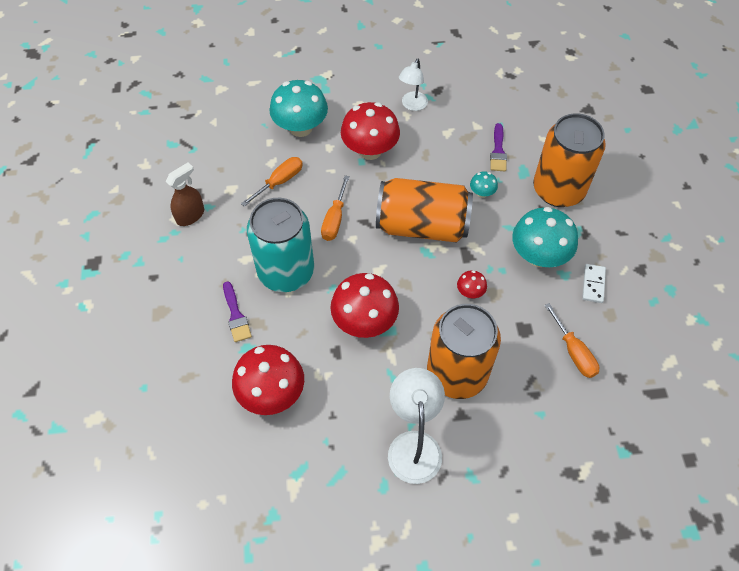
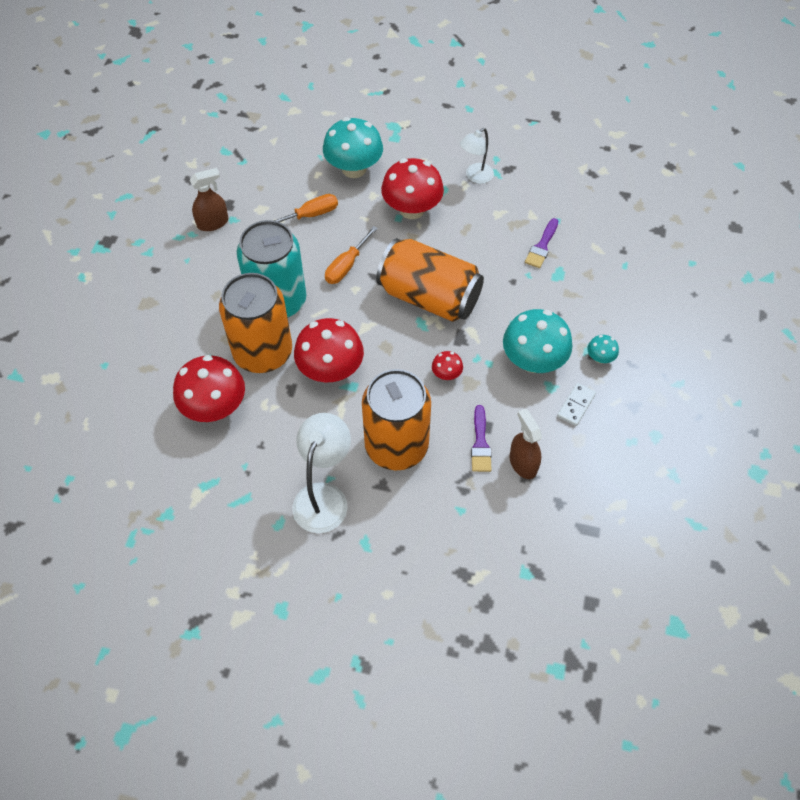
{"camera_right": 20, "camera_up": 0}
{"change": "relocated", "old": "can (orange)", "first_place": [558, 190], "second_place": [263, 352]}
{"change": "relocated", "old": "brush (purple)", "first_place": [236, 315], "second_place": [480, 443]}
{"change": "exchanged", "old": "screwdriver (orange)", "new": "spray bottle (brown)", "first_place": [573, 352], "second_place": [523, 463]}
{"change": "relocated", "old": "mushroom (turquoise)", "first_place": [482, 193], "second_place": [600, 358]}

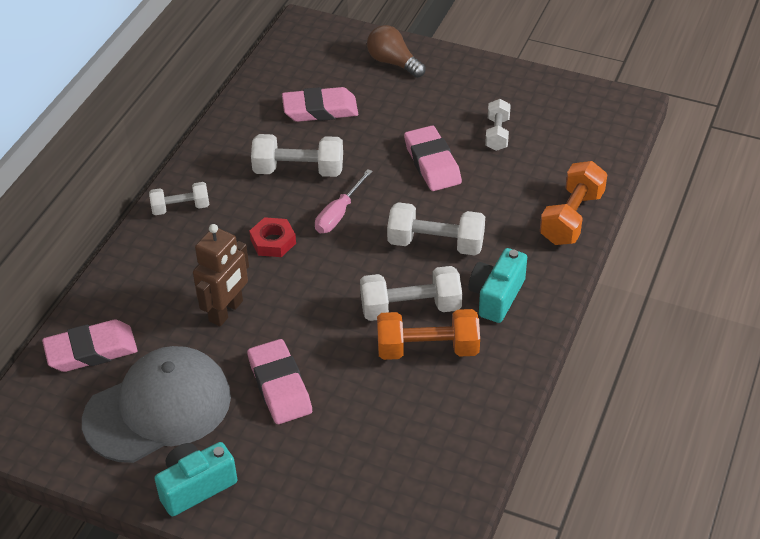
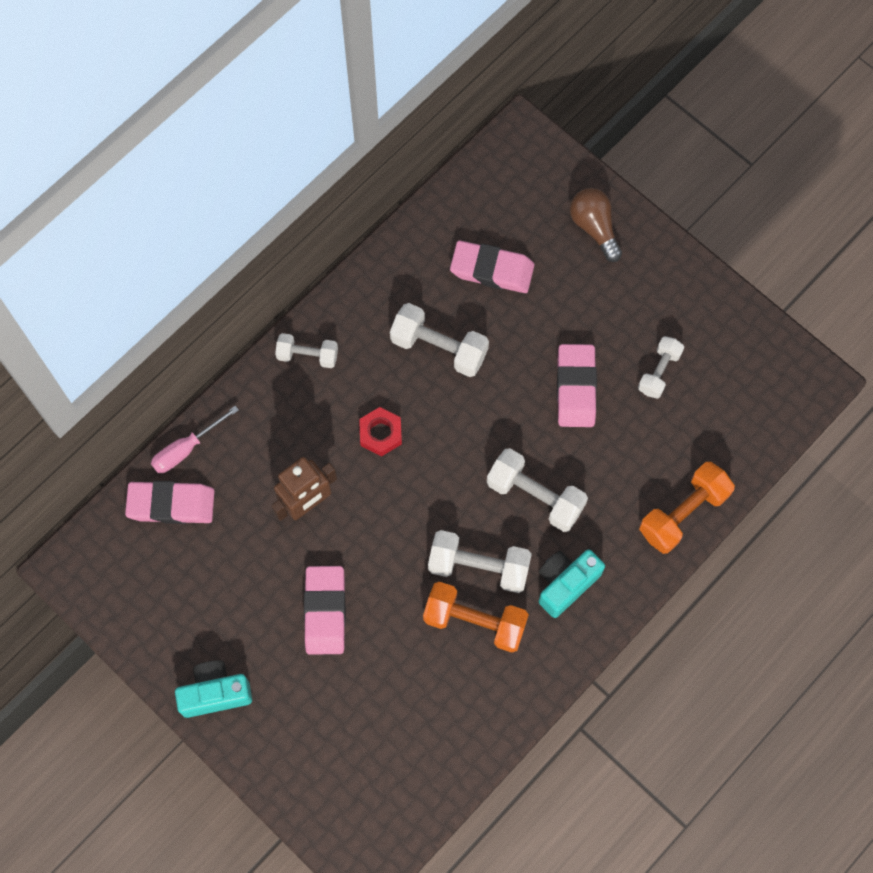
{"camera_right": 20, "camera_up": 25}
{"change": "relocated", "old": "screwdriver (pink)", "first_place": [338, 214], "second_place": [186, 449]}
{"change": "missing", "old": "cap (grey)", "first_place": [158, 408]}

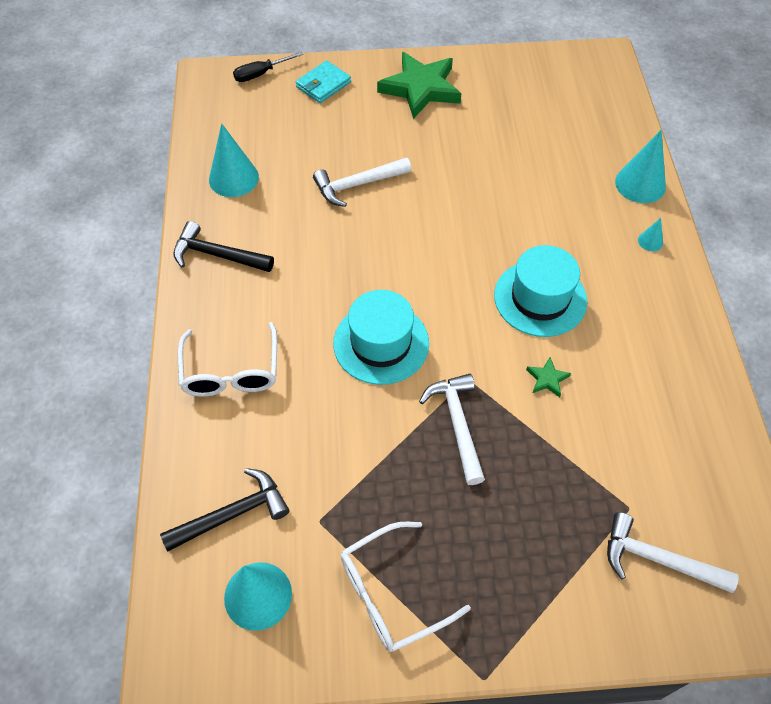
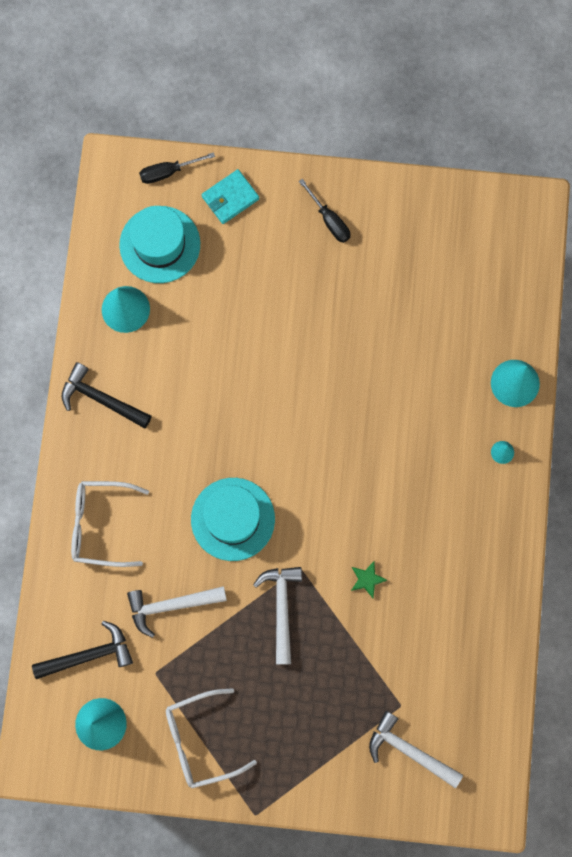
{"camera_right": 10, "camera_up": 20}
{"change": "spun", "old": "glasses (white)", "first_place": [231, 371], "second_place": [101, 525], "degrees": 90}
{"change": "relocated", "old": "hat (turquoise)", "first_place": [540, 298], "second_place": [160, 244]}
{"change": "relocated", "old": "hammer (white)", "first_place": [357, 185], "second_place": [171, 605]}
{"change": "exchanged", "old": "star (green)", "new": "screwdriver (black)", "first_place": [421, 88], "second_place": [329, 220]}

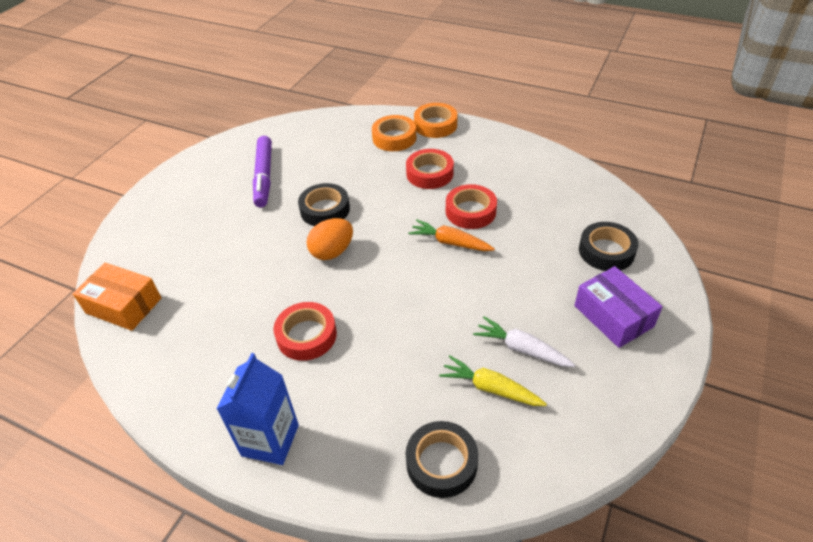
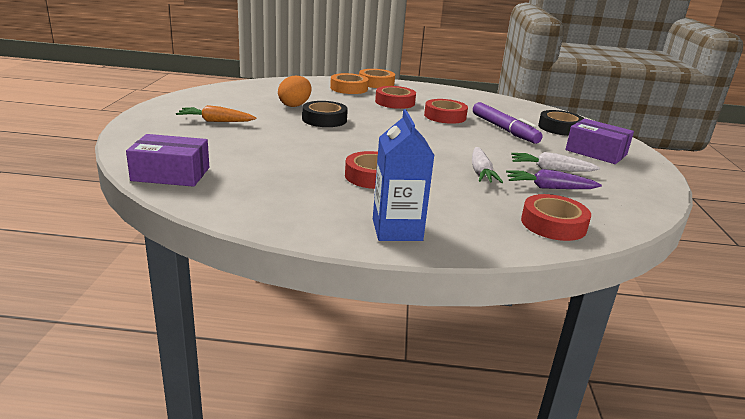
{"camera_right": -25, "camera_up": -20}
{"change": "colour", "old": "box (orange)", "new": "box (purple)", "first_place": [123, 305], "second_place": [171, 174]}
{"change": "relocated", "old": "carrot (orange)", "first_place": [450, 242], "second_place": [216, 121]}
{"change": "relocated", "old": "egg (orange)", "first_place": [332, 252], "second_place": [295, 105]}
{"change": "appeared", "new": "carrot (white)", "second_place": [481, 172]}
{"change": "relocated", "old": "marker (purple)", "first_place": [264, 176], "second_place": [504, 129]}
{"change": "colour", "old": "carrot (yellow)", "new": "carrot (purple)", "first_place": [490, 388], "second_place": [549, 188]}
{"change": "colour", "old": "tape (black)", "new": "tape (red)", "first_place": [441, 463], "second_place": [553, 224]}

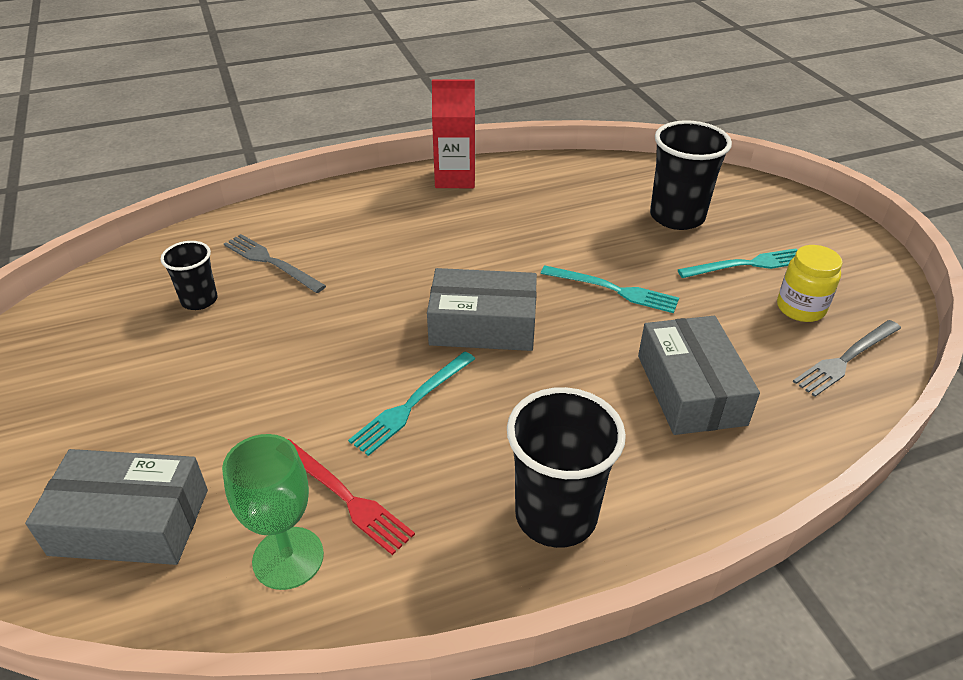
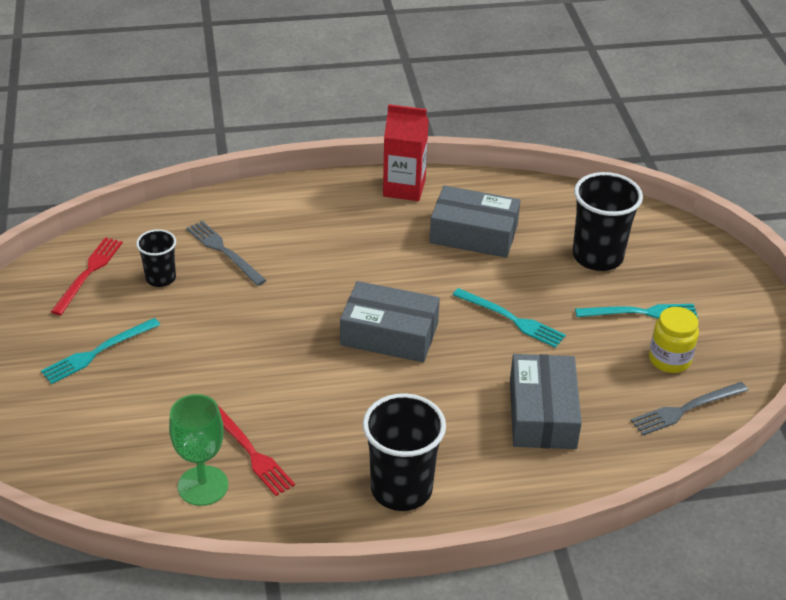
{"camera_right": 10, "camera_up": 0}
{"change": "relocated", "old": "fork (turquoise)", "first_place": [412, 404], "second_place": [98, 352]}
{"change": "appeared", "new": "fork (red)", "second_place": [88, 273]}
{"change": "relocated", "old": "box (grey)", "first_place": [130, 521], "second_place": [473, 234]}

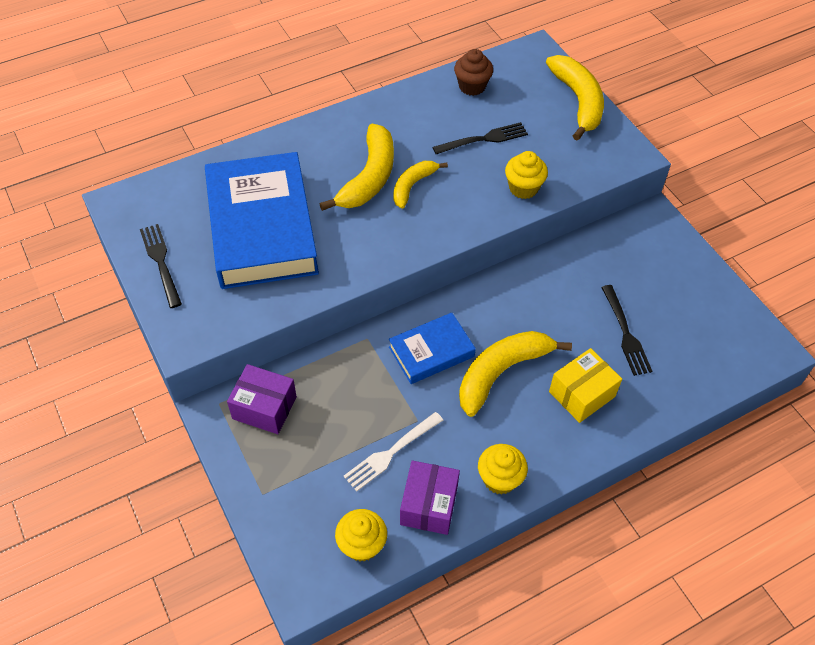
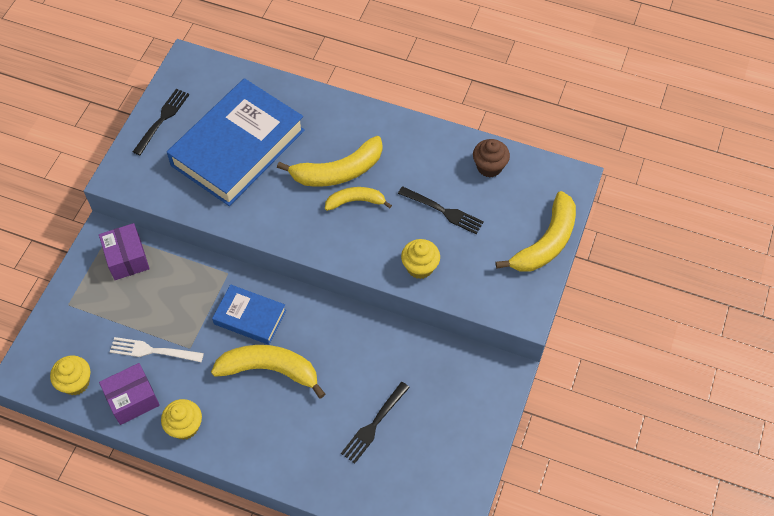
{"camera_right": 50, "camera_up": 5}
{"change": "missing", "old": "box (yellow)", "first_place": [582, 394]}

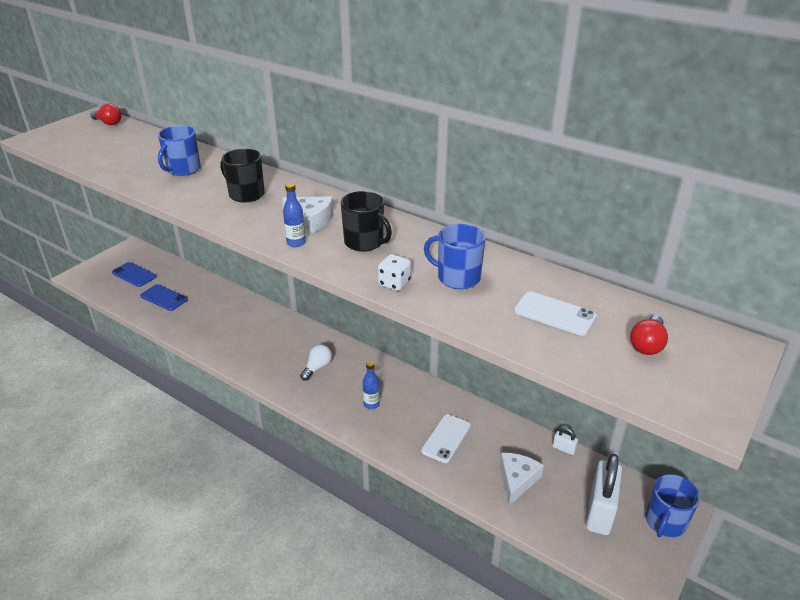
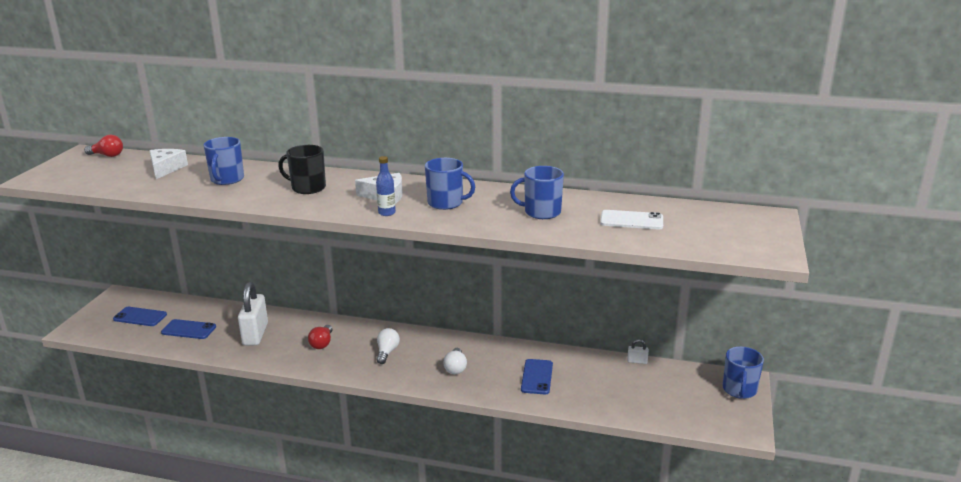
{"camera_right": -20, "camera_up": -10}
{"change": "relocated", "old": "cheese (white)", "first_place": [517, 480], "second_place": [166, 169]}
{"change": "relocated", "old": "padlock (white)", "first_place": [600, 511], "second_place": [255, 334]}
{"change": "relocated", "old": "light bulb (red)", "first_place": [647, 345], "second_place": [322, 343]}
{"change": "colour", "old": "mug (black)", "new": "mug (blue)", "first_place": [364, 242], "second_place": [446, 203]}
{"change": "exchanged", "old": "bottle (blue)", "new": "light bulb (white)", "first_place": [371, 404], "second_place": [455, 368]}
{"change": "colour", "old": "phone (white)", "new": "phone (blue)", "first_place": [446, 438], "second_place": [537, 377]}
{"change": "missing", "old": "dice (white)", "first_place": [394, 283]}

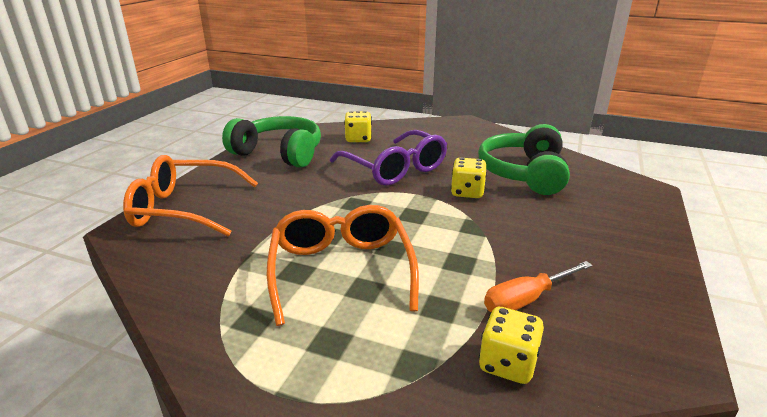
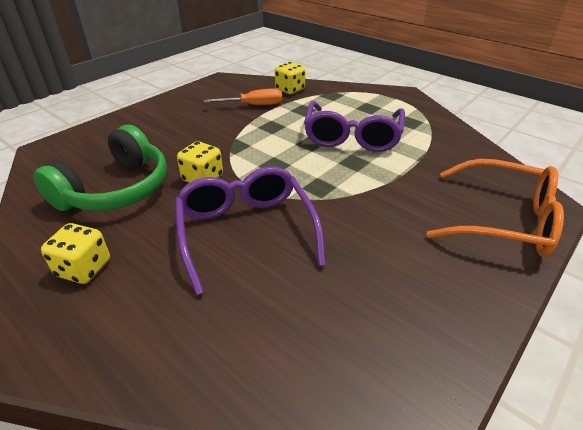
{"camera_right": -160, "camera_up": 10}
{"change": "relocated", "old": "dice (yellow)", "first_place": [358, 139], "second_place": [84, 268]}
{"change": "colour", "old": "glasses (orange)", "new": "glasses (purple)", "first_place": [341, 271], "second_place": [352, 136]}
{"change": "missing", "old": "headphones (green)", "first_place": [279, 153]}

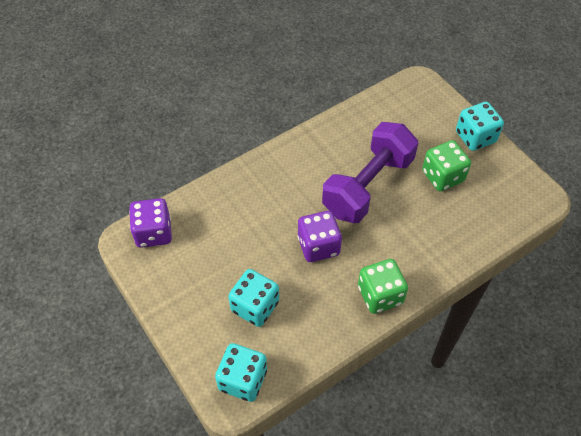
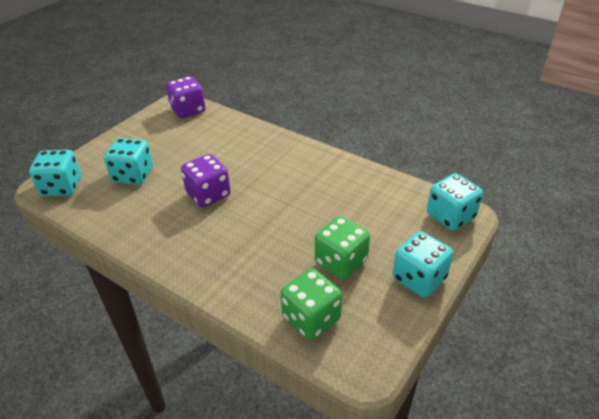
{"camera_right": 70, "camera_up": -15}
{"change": "relocated", "old": "dice (green)", "first_place": [380, 295], "second_place": [311, 318]}
{"change": "appeared", "new": "dice (turquoise)", "second_place": [450, 216]}
{"change": "missing", "old": "dumbbell (purple)", "first_place": [368, 186]}

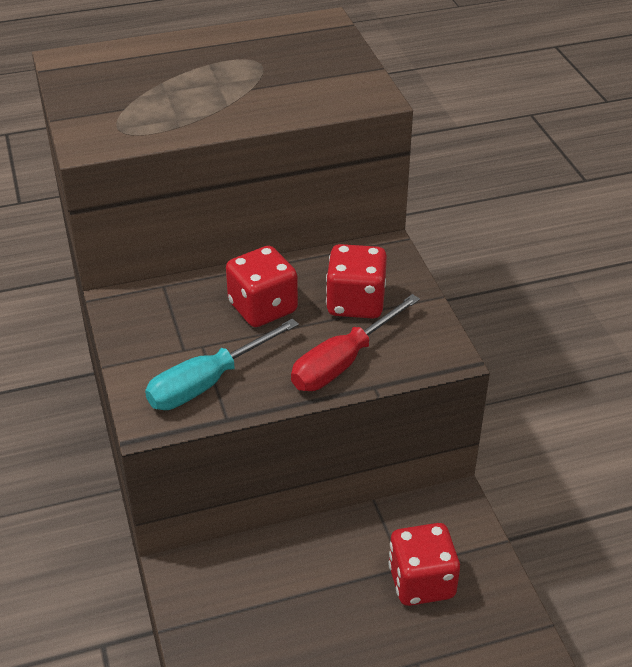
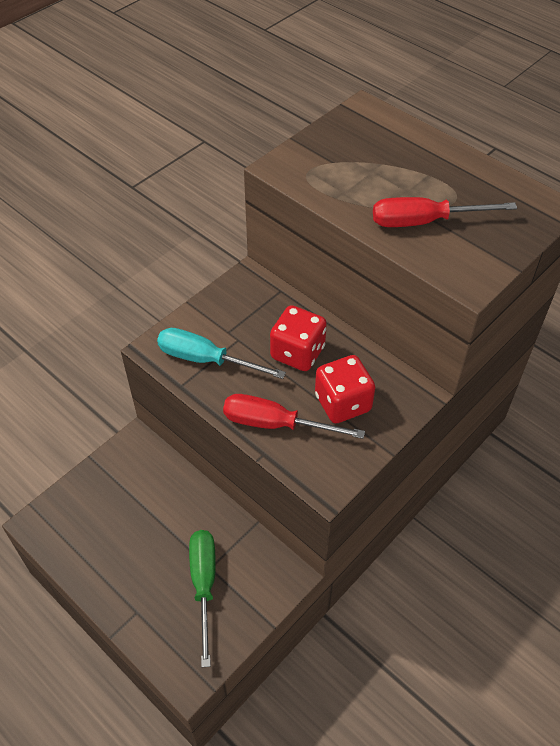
{"camera_right": 60, "camera_up": 10}
{"change": "exchanged", "old": "dice (red)", "new": "screwdriver (green)", "first_place": [421, 582], "second_place": [204, 585]}
{"change": "appeared", "new": "screwdriver (red)", "second_place": [424, 222]}

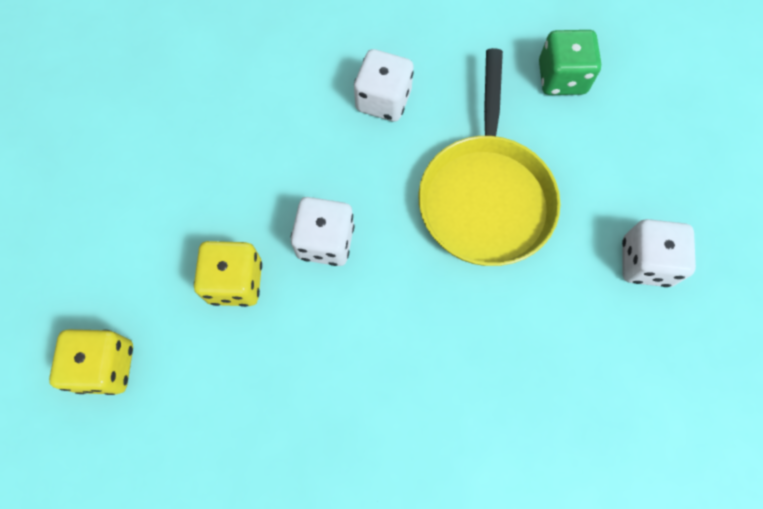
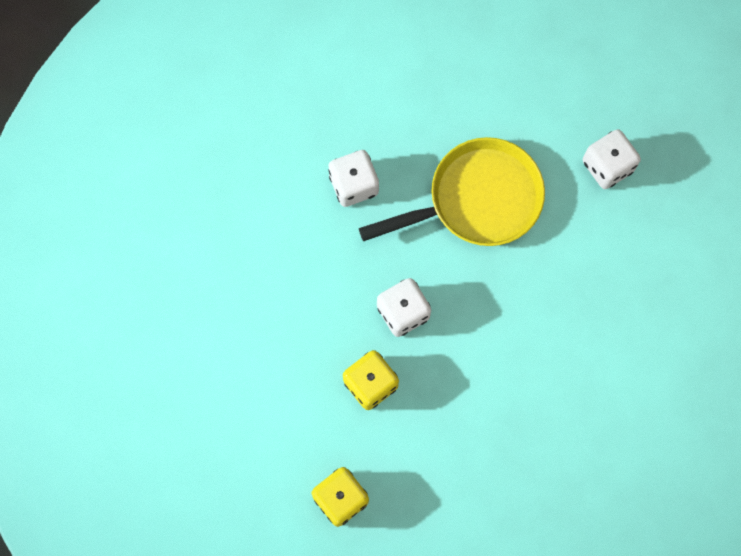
{"camera_right": -40, "camera_up": 5}
{"change": "spun", "old": "pan (yellow)", "first_place": [485, 196], "second_place": [477, 200], "degrees": -75}
{"change": "missing", "old": "dice (green)", "first_place": [561, 78]}

